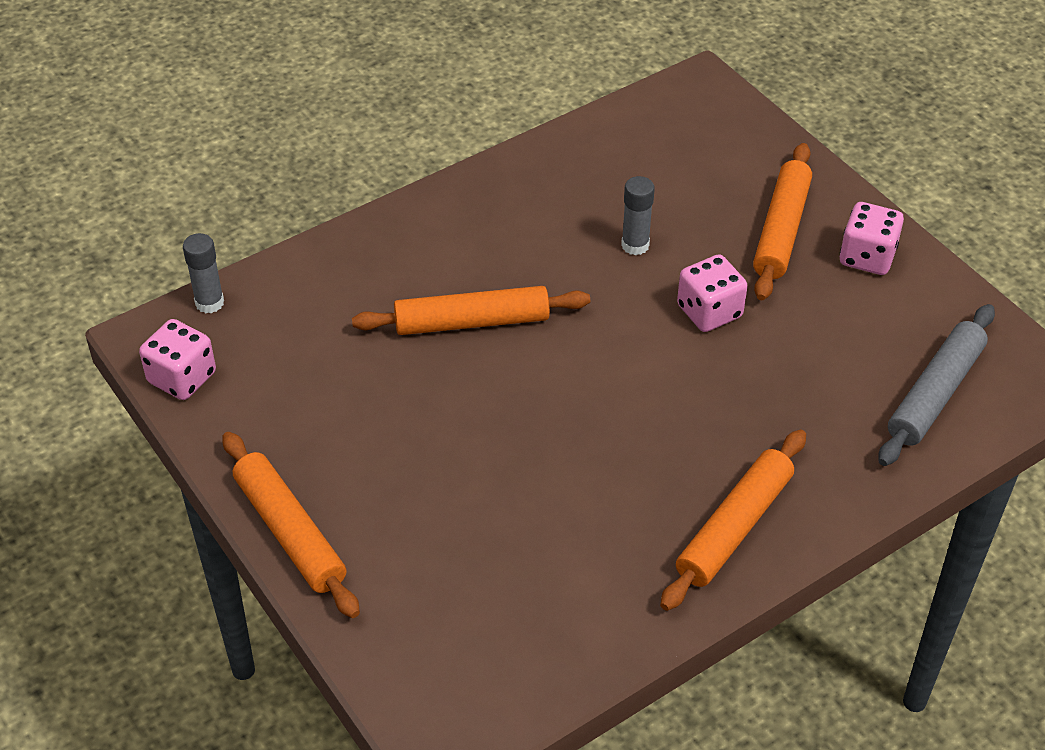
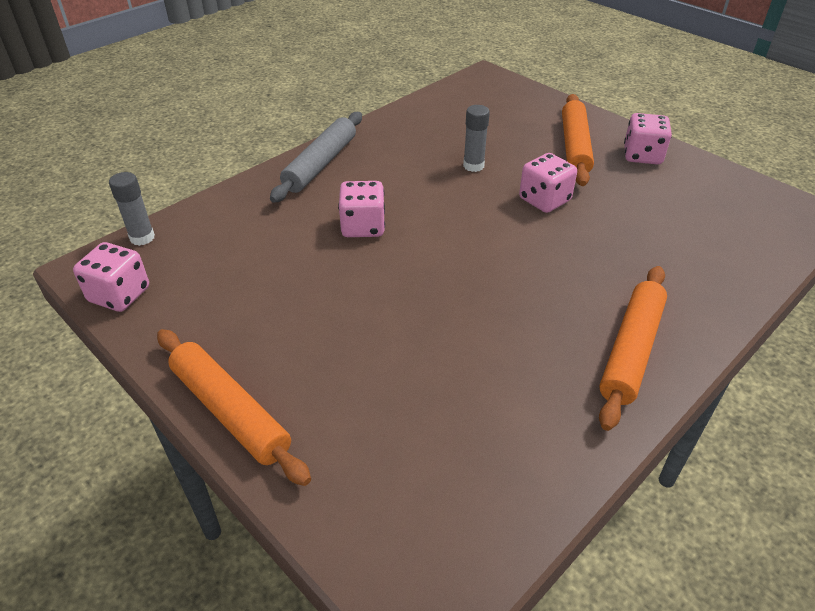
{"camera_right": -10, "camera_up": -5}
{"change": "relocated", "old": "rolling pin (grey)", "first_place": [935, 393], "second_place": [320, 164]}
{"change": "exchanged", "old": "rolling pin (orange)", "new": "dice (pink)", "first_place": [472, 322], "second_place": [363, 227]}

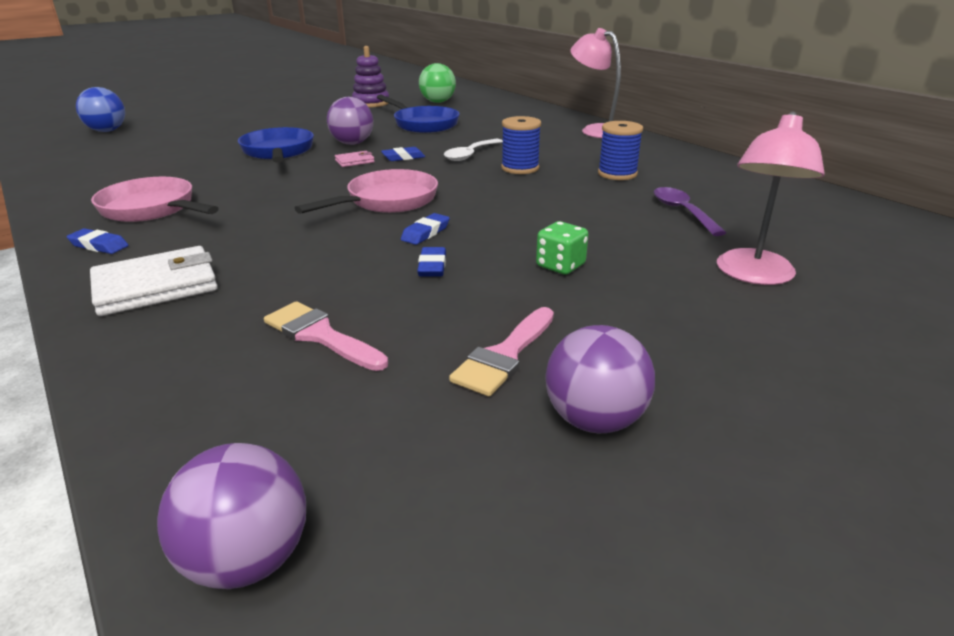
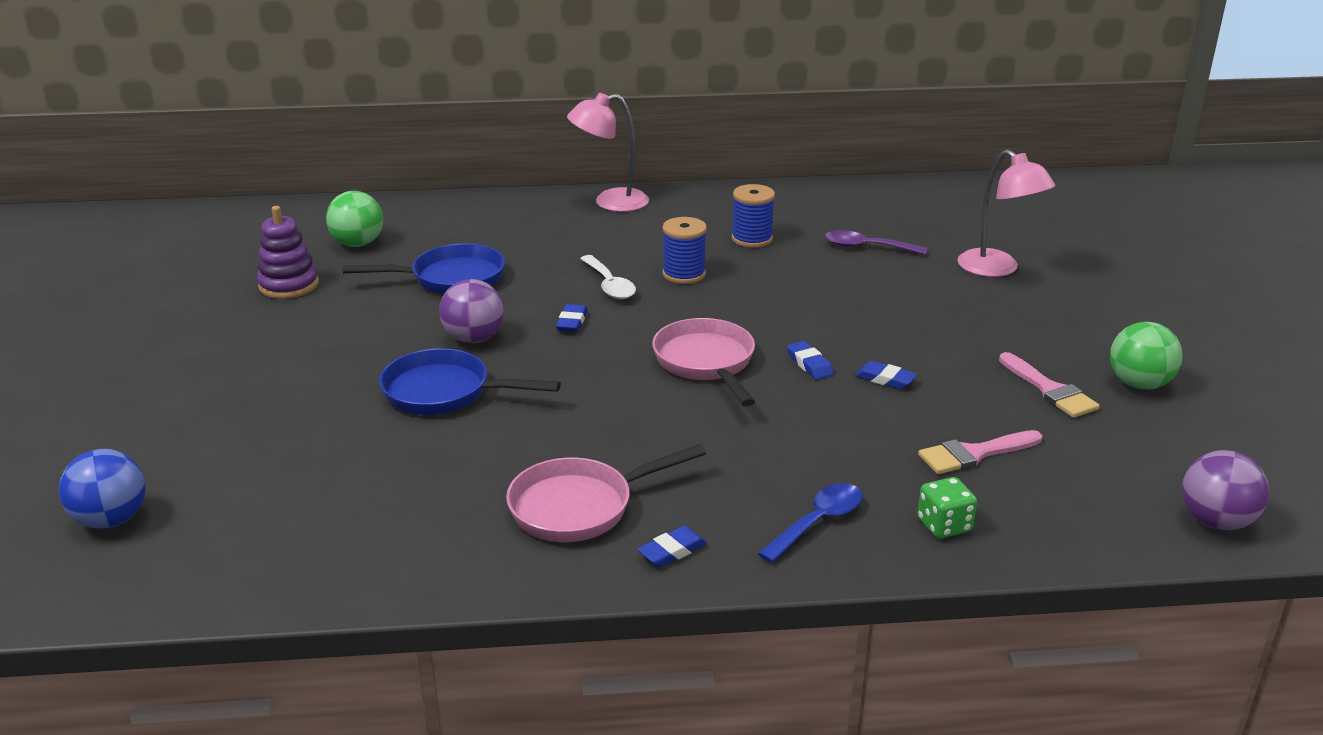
{"camera_right": -60, "camera_up": 0}
{"change": "exchanged", "old": "wallet (white)", "new": "spoon (blue)", "first_place": [156, 286], "second_place": [817, 522]}
{"change": "relocated", "old": "dice (green)", "first_place": [560, 266], "second_place": [944, 525]}
{"change": "colour", "old": "ball (purple)", "new": "ball (green)", "first_place": [594, 420], "second_place": [1139, 384]}
{"change": "missing", "old": "wallet (pink)", "first_place": [354, 161]}

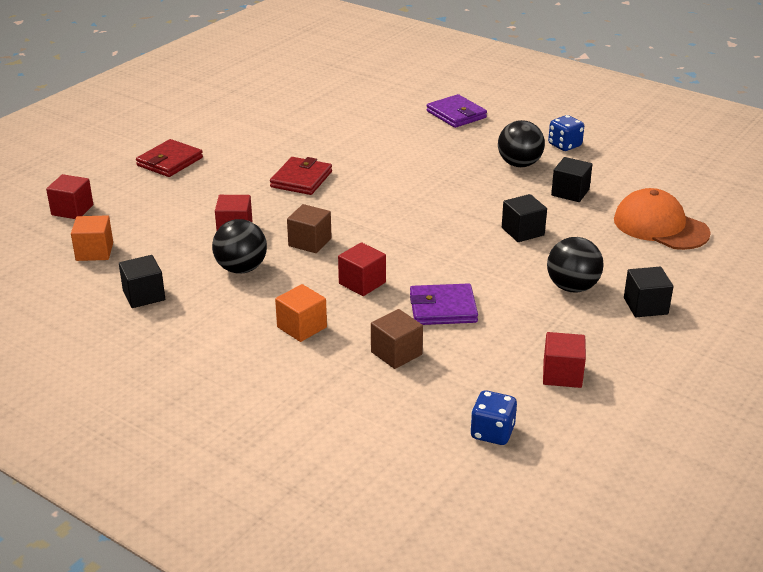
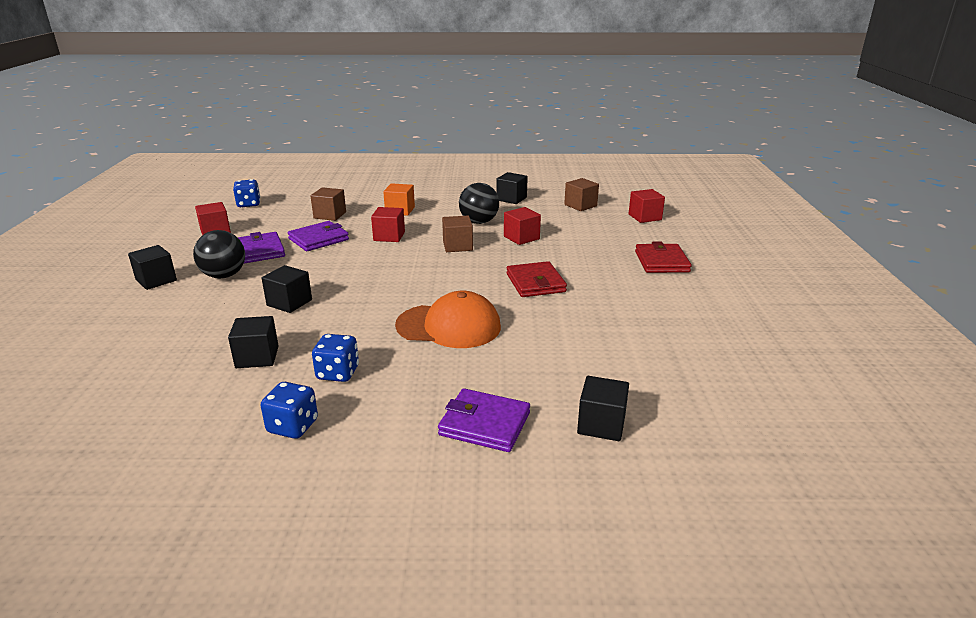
{"camera_right": 145, "camera_up": -5}
{"change": "appeared", "new": "wallet (purple)", "second_place": [260, 251]}
{"change": "exchanged", "old": "ball (black)", "new": "dice (blue)", "first_place": [519, 164], "second_place": [338, 373]}
{"change": "relocated", "old": "cap (orange)", "first_place": [660, 226], "second_place": [449, 326]}
{"change": "colour", "old": "cube (orange)", "new": "cube (brown)", "first_place": [94, 252], "second_place": [580, 205]}
{"change": "appeared", "new": "cube (black)", "second_place": [601, 424]}

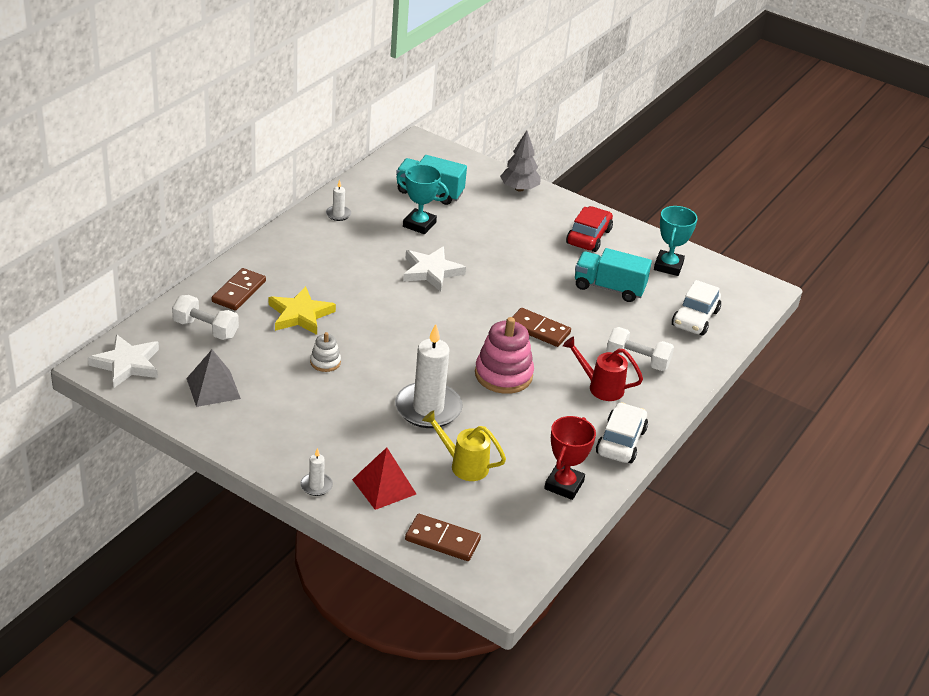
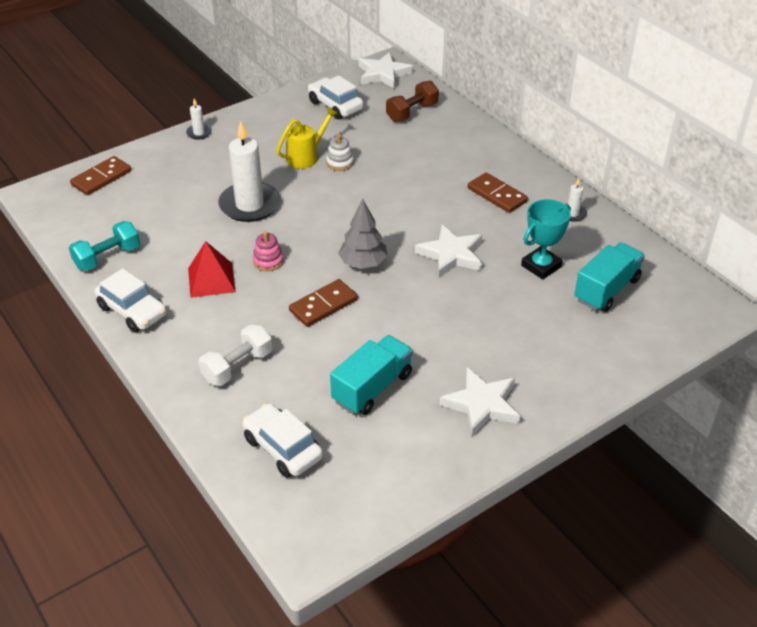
{"camera_right": 115, "camera_up": 5}
{"change": "exchanged", "old": "trophy (red)", "new": "dumbbell (turquoise)", "first_place": [564, 485], "second_place": [107, 257]}
{"change": "relocated", "old": "pyramid (red)", "first_place": [384, 486], "second_place": [211, 279]}
{"change": "size", "old": "stacking toy (pink)", "first_place": [503, 375], "second_place": [268, 261], "factor": 0.52}
{"change": "relocated", "old": "watering can (yellow)", "first_place": [464, 465], "second_place": [306, 157]}
{"change": "exchanged", "old": "pyramid (grey)", "new": "car (white)", "first_place": [213, 388], "second_place": [335, 106]}
{"change": "relocated", "old": "tree (grey)", "first_place": [519, 189], "second_place": [363, 263]}
{"change": "colour", "old": "dumbbell (white)", "new": "dumbbell (brown)", "first_place": [206, 329], "second_place": [412, 112]}
{"change": "exchanged", "old": "car (red)", "new": "star (white)", "first_place": [588, 237], "second_place": [482, 404]}
{"change": "relocated", "old": "domino (brown)", "first_place": [239, 292], "second_place": [497, 195]}
{"change": "missing", "old": "star (yellow)", "first_place": [300, 315]}
{"change": "missing", "old": "watering can (red)", "first_place": [600, 387]}
{"change": "missing", "old": "trophy (turquoise)", "first_place": [668, 266]}

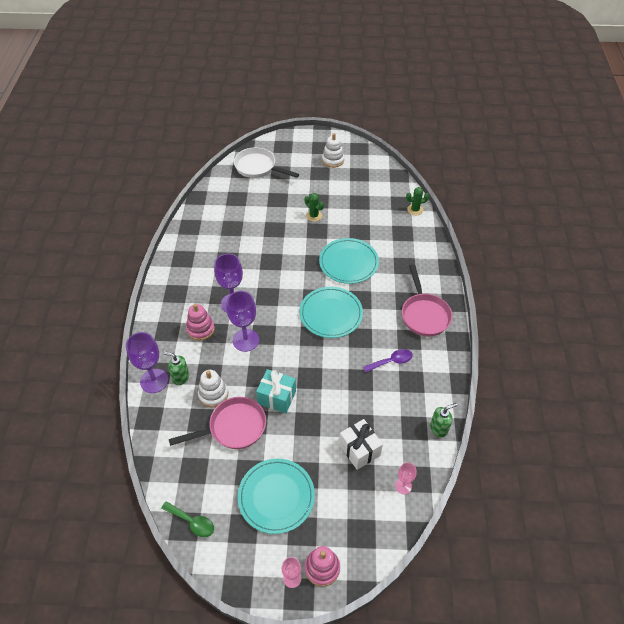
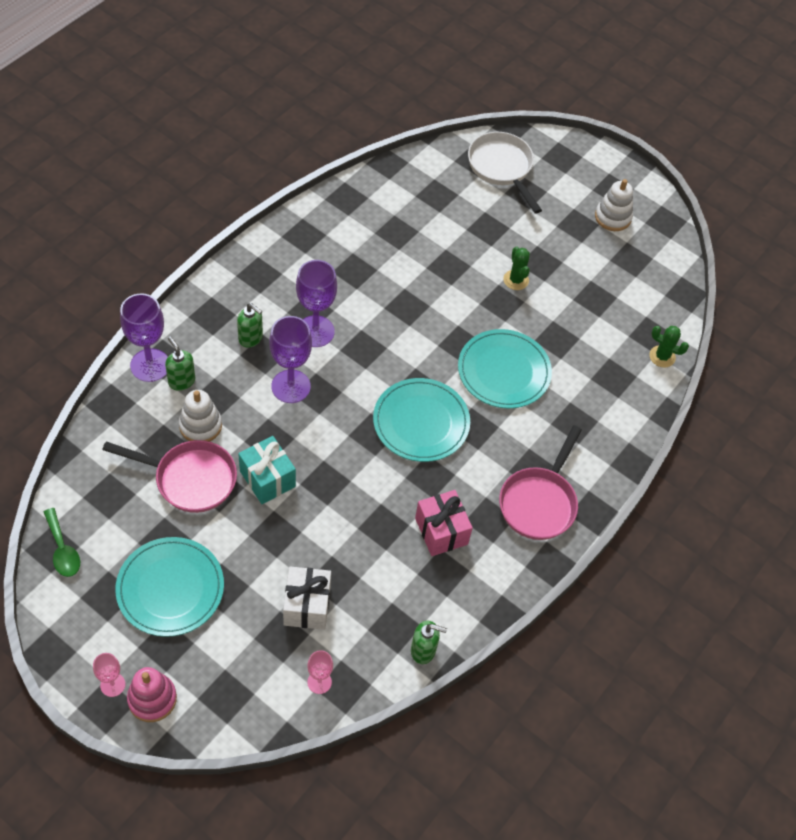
{"camera_right": 30, "camera_up": 5}
{"change": "exchanged", "old": "stacking toy (pink)", "new": "soap dispenser (green)", "first_place": [200, 329], "second_place": [251, 338]}
{"change": "exchanged", "old": "spoon (purple)", "new": "gift (pink)", "first_place": [391, 361], "second_place": [441, 531]}

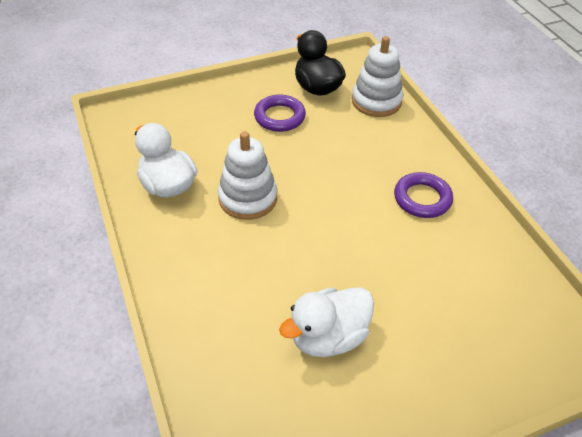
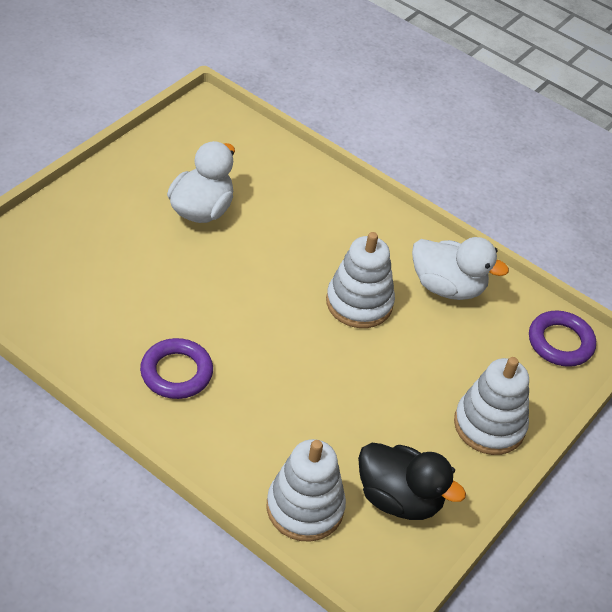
{"camera_right": 145, "camera_up": 0}
{"change": "appeared", "new": "stacking toy (white)", "second_place": [489, 425]}
{"change": "relocated", "old": "ring (purple)", "first_place": [279, 117], "second_place": [560, 342]}

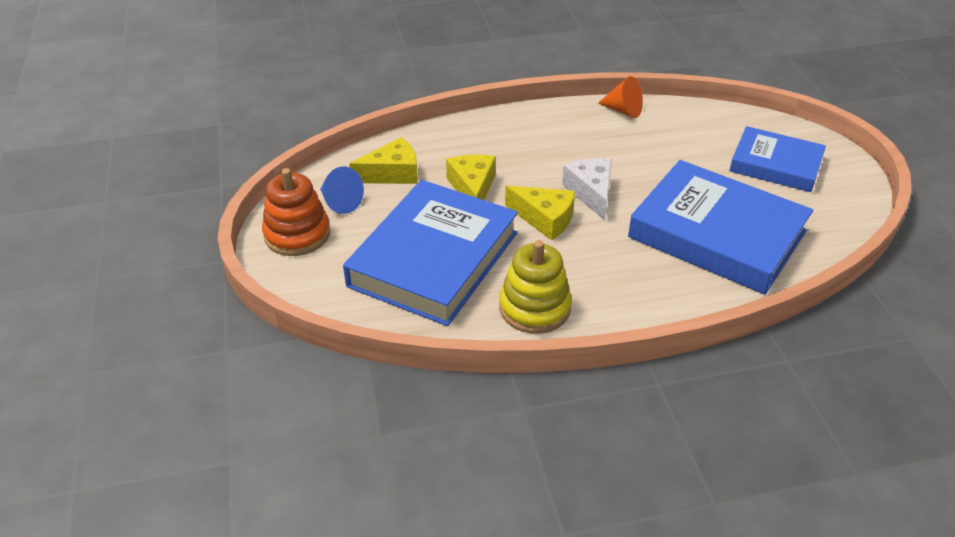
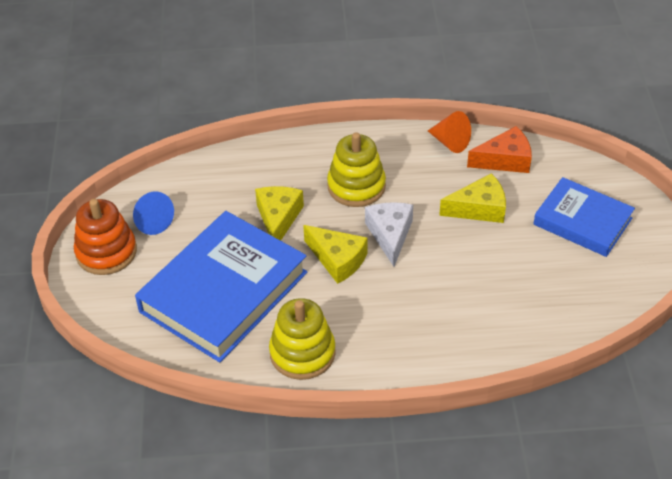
{"camera_right": 10, "camera_up": 5}
{"change": "appeared", "new": "stacking toy (yellow)", "second_place": [356, 186]}
{"change": "relocated", "old": "cheese (yellow)", "first_place": [392, 173], "second_place": [479, 208]}
{"change": "appeared", "new": "cheese (orange)", "second_place": [505, 160]}
{"change": "missing", "old": "book (blue)", "first_place": [717, 234]}

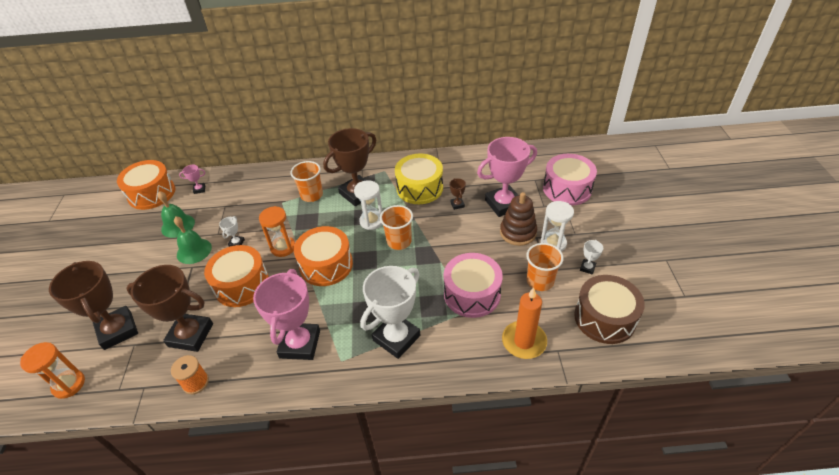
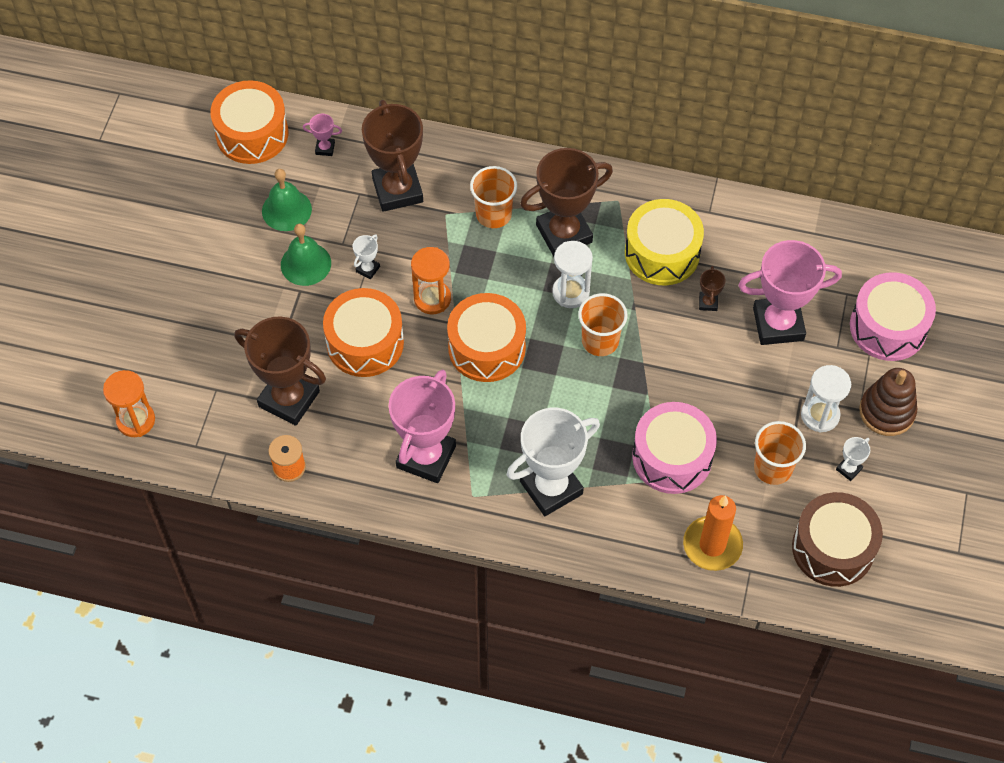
{"camera_right": 15, "camera_up": 15}
{"change": "relocated", "old": "trophy (brown)", "first_place": [118, 330], "second_place": [398, 190]}
{"change": "relocated", "old": "stacking toy (brown)", "first_place": [518, 232], "second_place": [887, 411]}

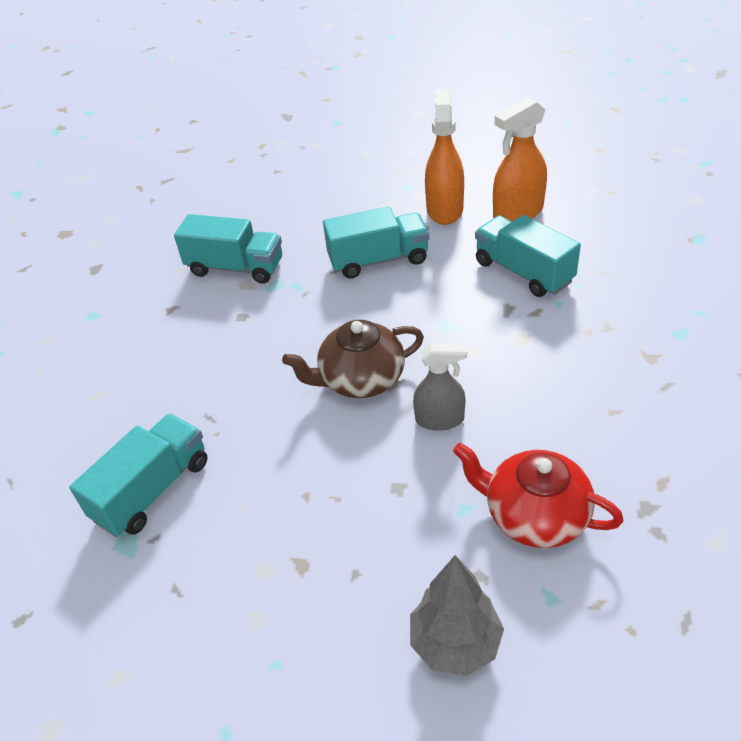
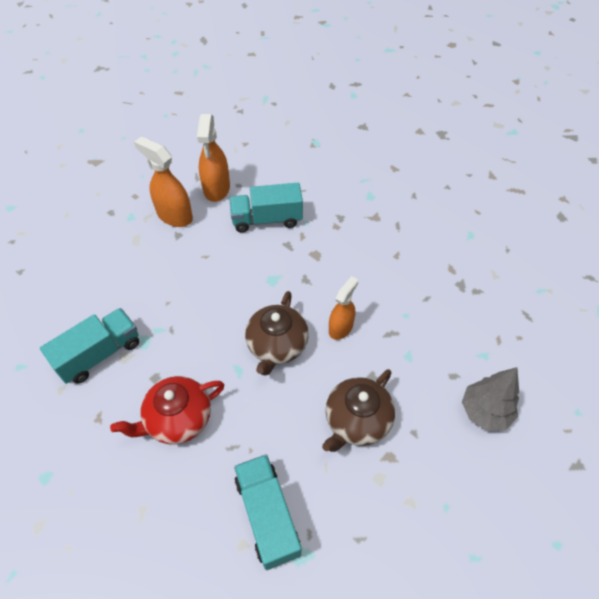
{"camera_right": -60, "camera_up": 10}
{"change": "relocated", "old": "teapot (red)", "first_place": [534, 516], "second_place": [178, 419]}
{"change": "appeared", "new": "teapot (brown)", "second_place": [357, 421]}
{"change": "colour", "old": "spray bottle (grey)", "new": "spray bottle (orange)", "first_place": [440, 419], "second_place": [341, 327]}
{"change": "missing", "old": "truck (turquoise)", "first_place": [378, 260]}

